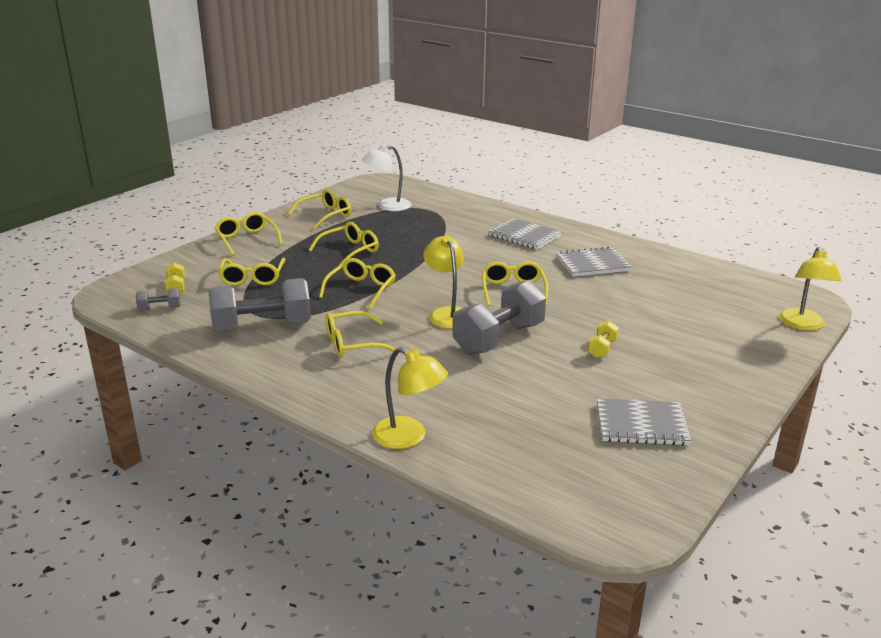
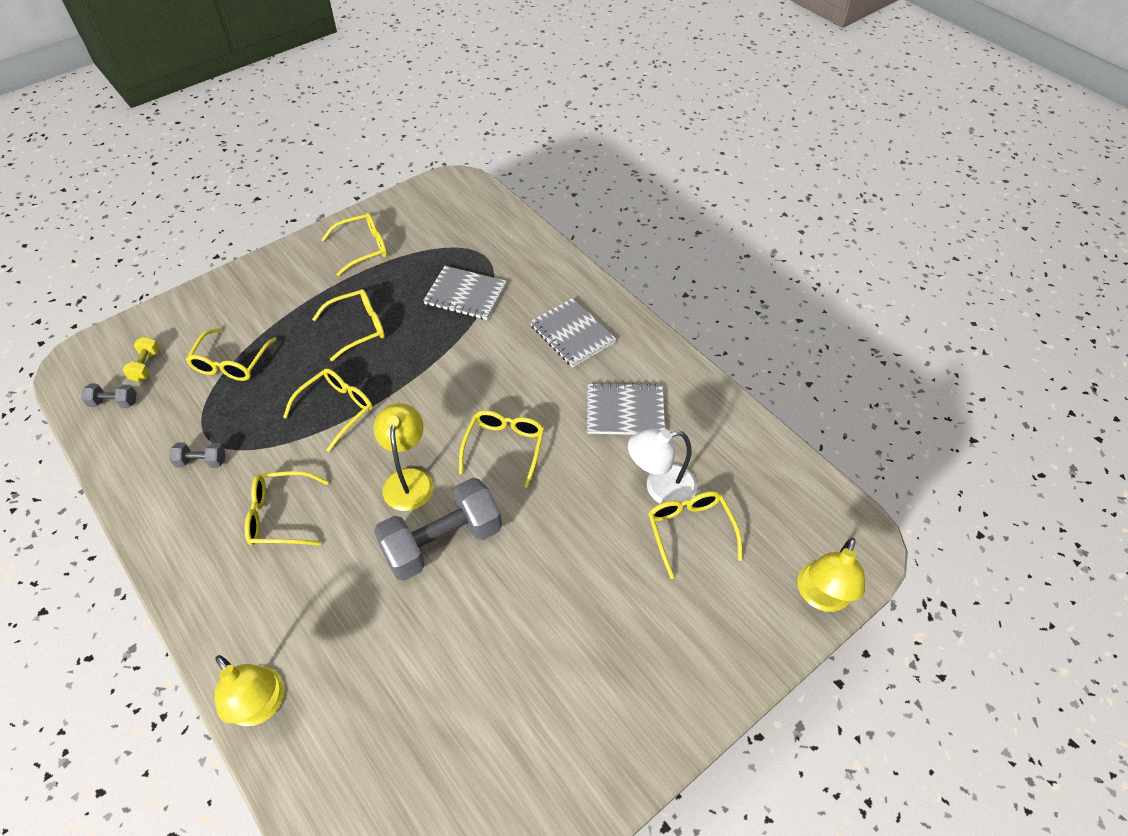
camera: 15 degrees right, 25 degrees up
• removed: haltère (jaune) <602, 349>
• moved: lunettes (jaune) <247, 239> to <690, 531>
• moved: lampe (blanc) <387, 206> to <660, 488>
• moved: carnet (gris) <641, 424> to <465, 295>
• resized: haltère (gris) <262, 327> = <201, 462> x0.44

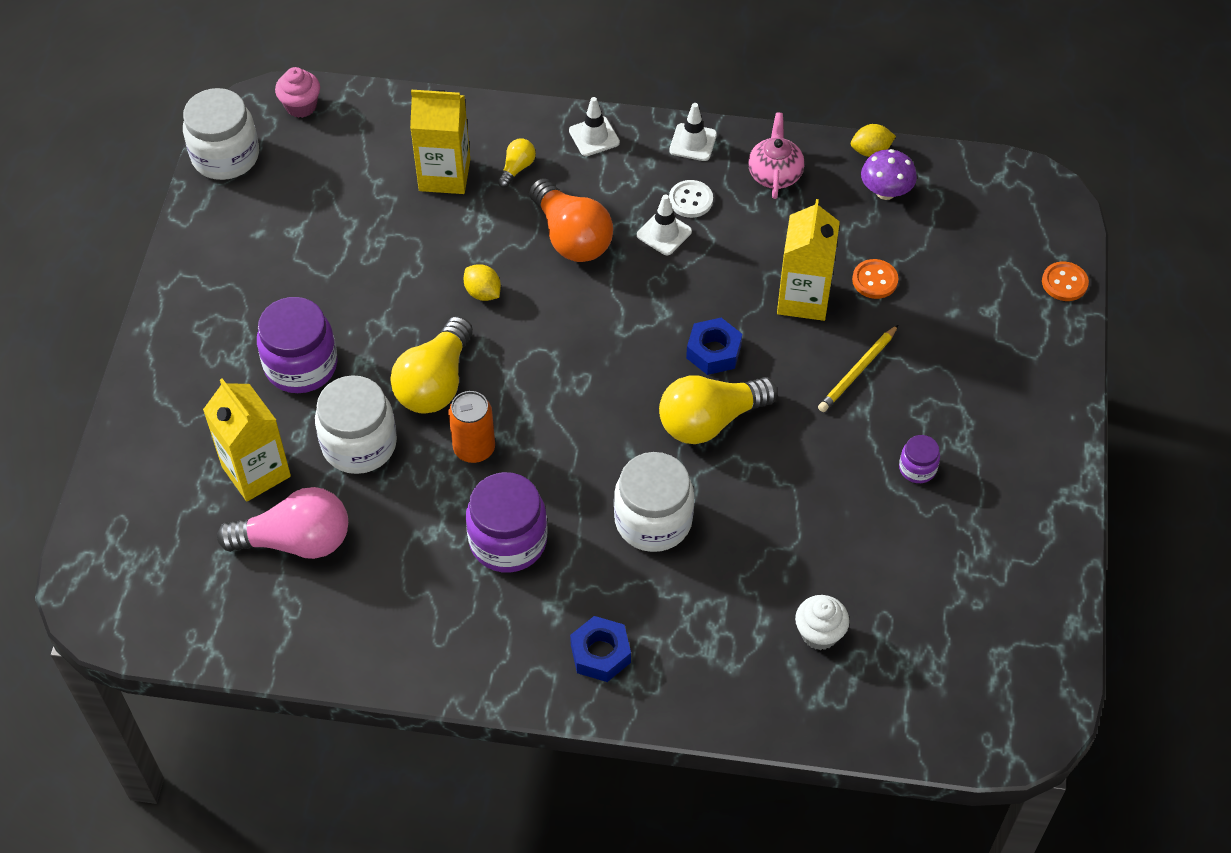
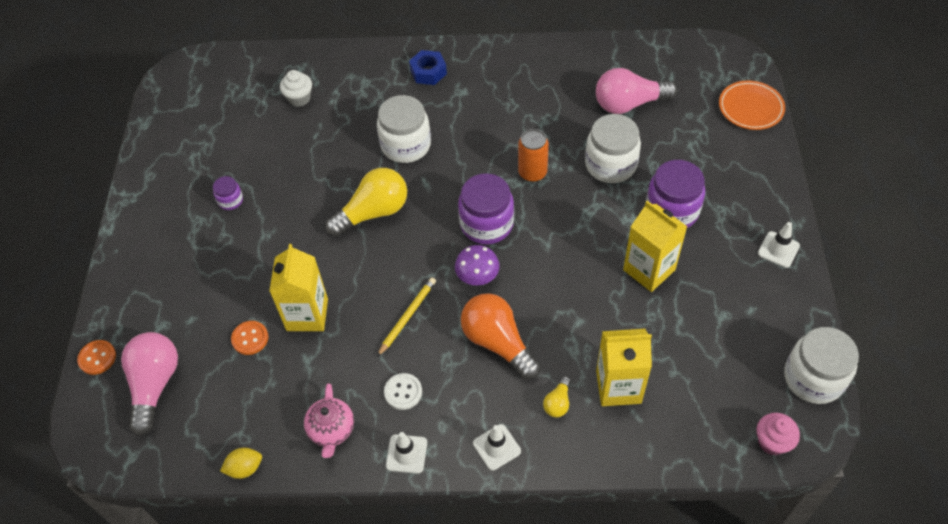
camera: 175 degrees right, 0 degrees up
• removed: ampoule (jaune) <435, 383>
• removed: citron (jaune) <483, 293>
• removed: écrou (bleu) <713, 352>
• added: ampoule (rose) <155, 385>
• added: assiette (orange) <750, 108>
• moved: brique de lait (jaune) <256, 471> to <649, 270>
• moved: bocal (violet) <508, 541> to <486, 224>
• moved: cône de chantier (blanc) <664, 233> to <778, 249>
• moved: crayon (jaune) <857, 371> to <407, 317>
• moved: champignon (violet) <885, 192> to <477, 277>

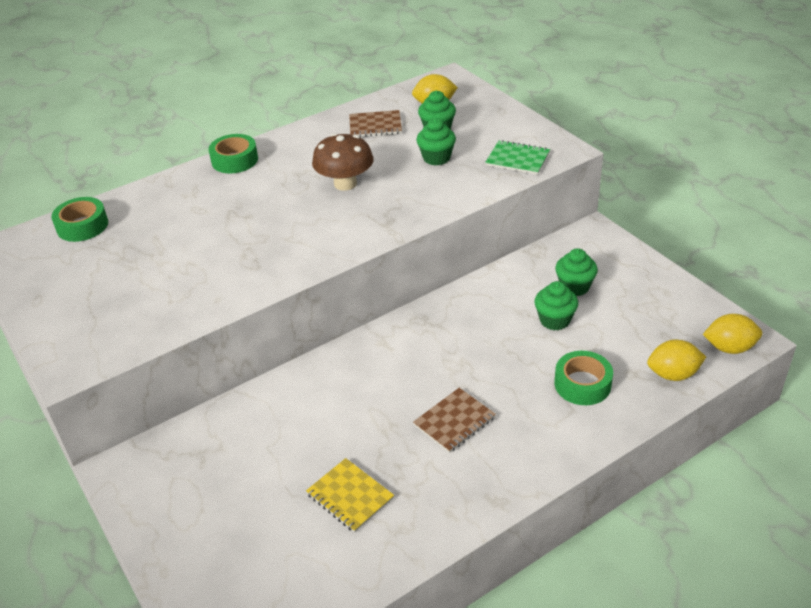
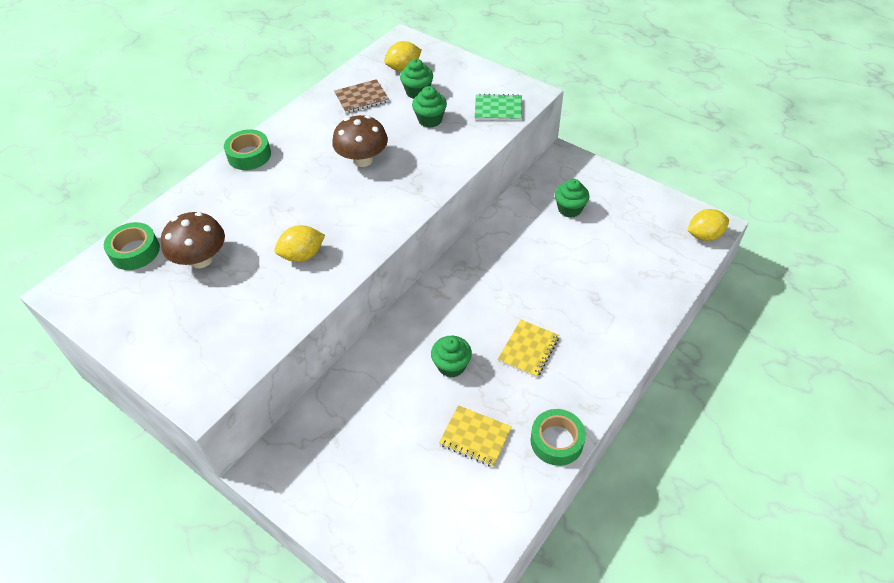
camera: 20 degrees left, 10 degrees up
• added: champignon (marron) <201, 259>
• moved: muffin (vert) <554, 320> to <451, 366>
• moved: ruban adhésif (vert) <582, 384> to <556, 441>
• moved: citron (jaune) <673, 374> to <302, 255>
• recoloured: carnet (marron) <454, 421> to carnet (jaune) <528, 349>

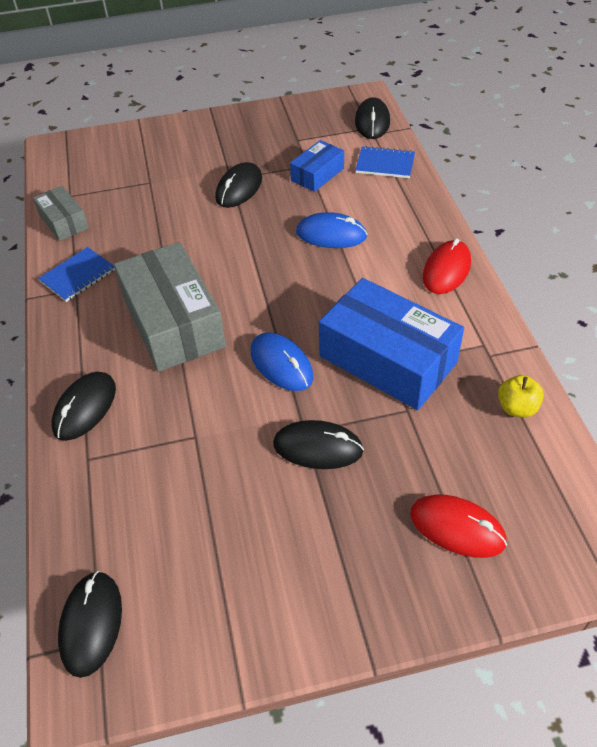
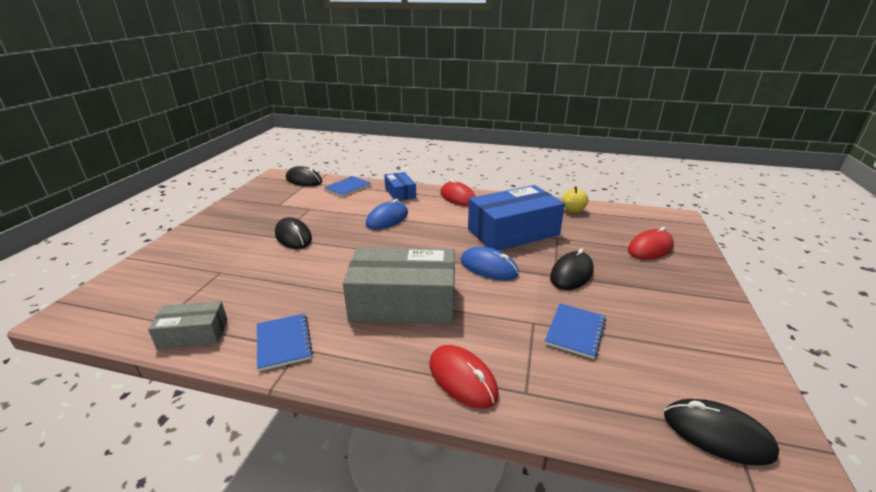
camera: 65 degrees left, 20 degrees down
• added: carnet (bleu) <575, 331>
• moved: boîte (bleu) <317, 174> to <400, 193>
• recoloured: souris (noir) <85, 408> to souris (rouge) <462, 379>
• turned: souris (bleu) <281, 364> = <488, 267> 45 degrees clockwise

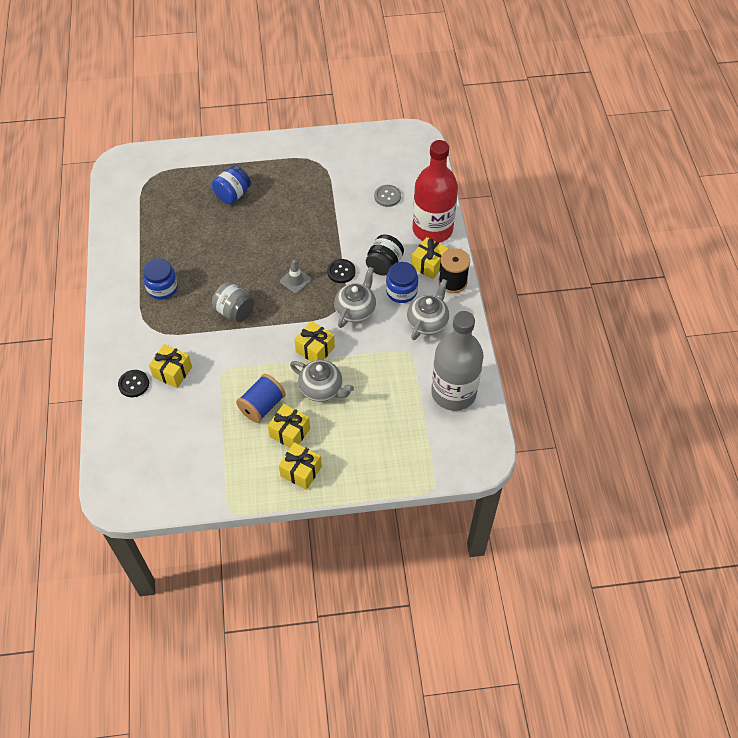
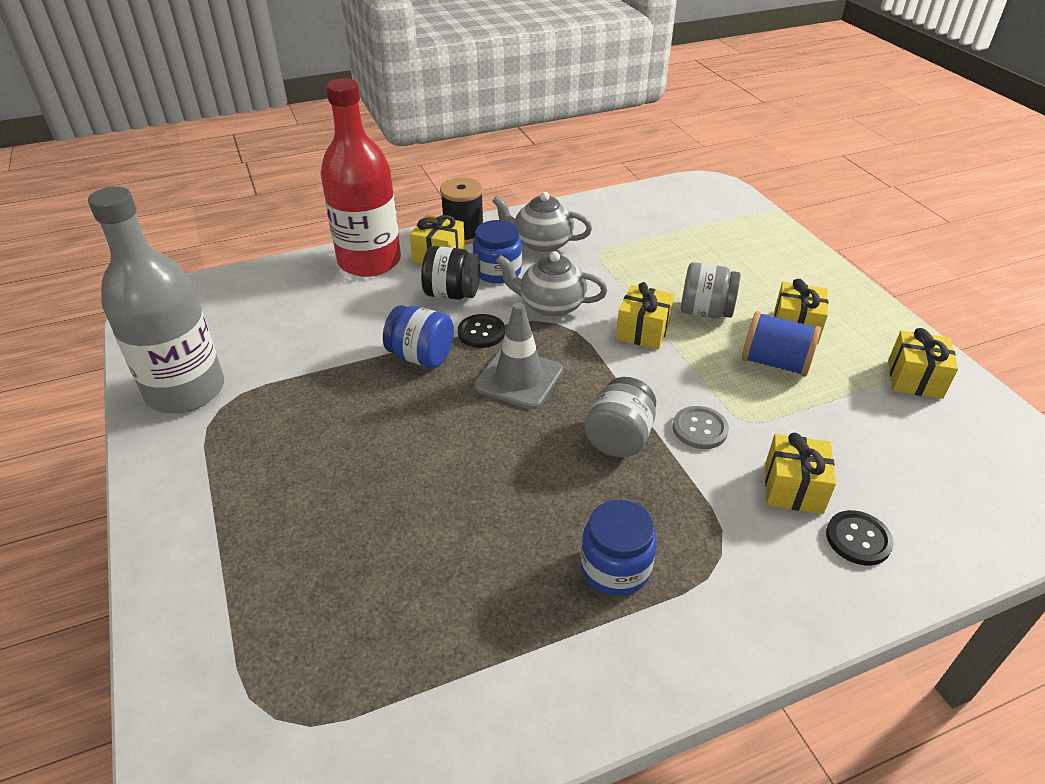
camera: 105 degrees left, 15 degrees down
• moved: bocal (bleu) <233, 195> to <421, 356>
• moved: cadeau (jaune) <301, 471> to <914, 379>
• moved: bouton (gris) <387, 196> to <700, 429>
• moved: bouteille (gris) <453, 393> to <186, 391>
• replaced: théière (gris) <322, 389> to bocal (gris) <705, 312>
• resized: cône de chantier (gris) <295, 280> = <519, 378> x1.63

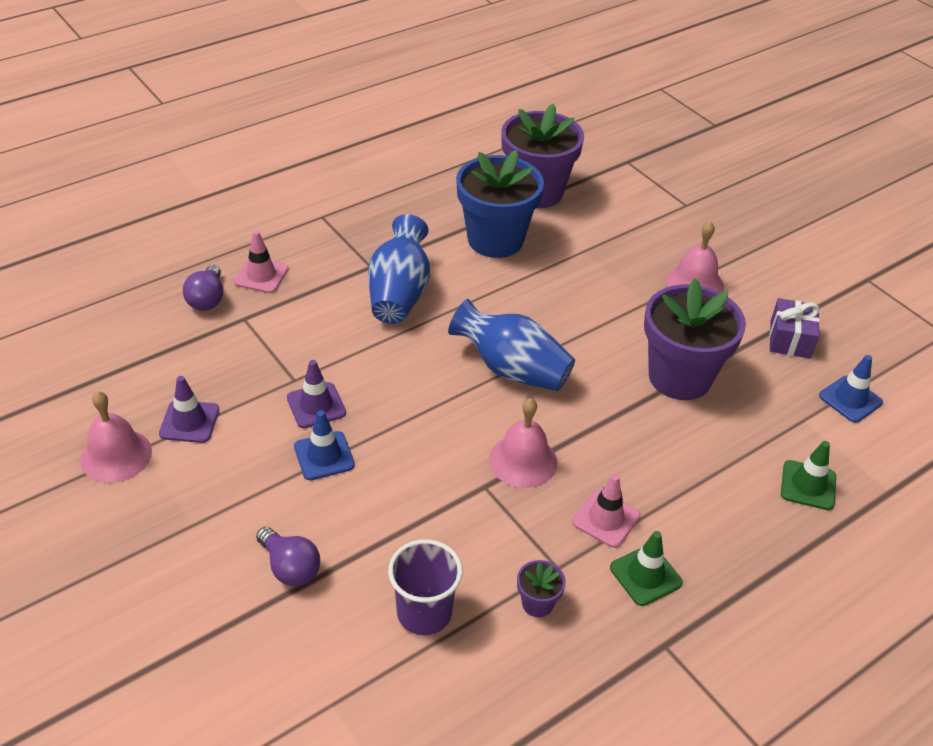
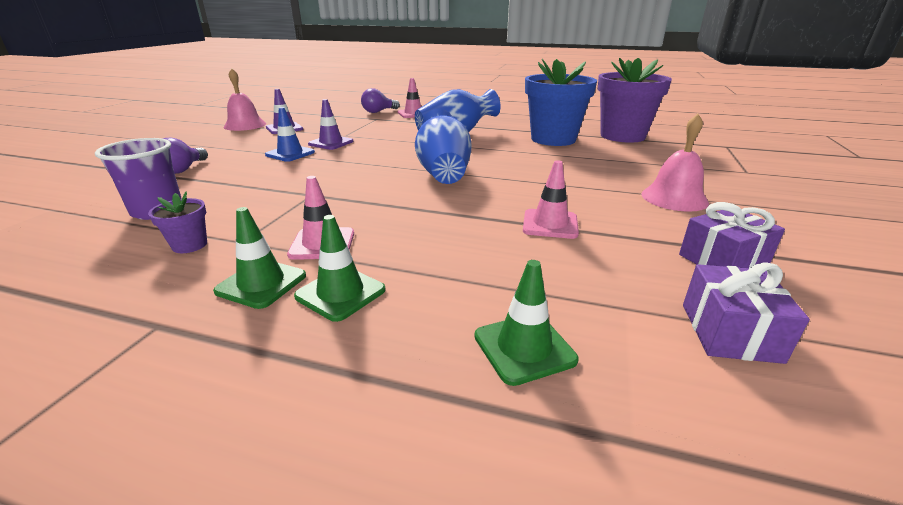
camera: 55 degrees right, 15 degrees down
• removed: cloche (rose) <523, 461>
• added: cône de chantier (vert) <340, 293>
• replaced: pot de fleurs (violet) <679, 377> to cône de chantier (rose) <550, 224>
• replaced: cône de chantier (bleu) <850, 399> to cadeau (violet) <729, 332>

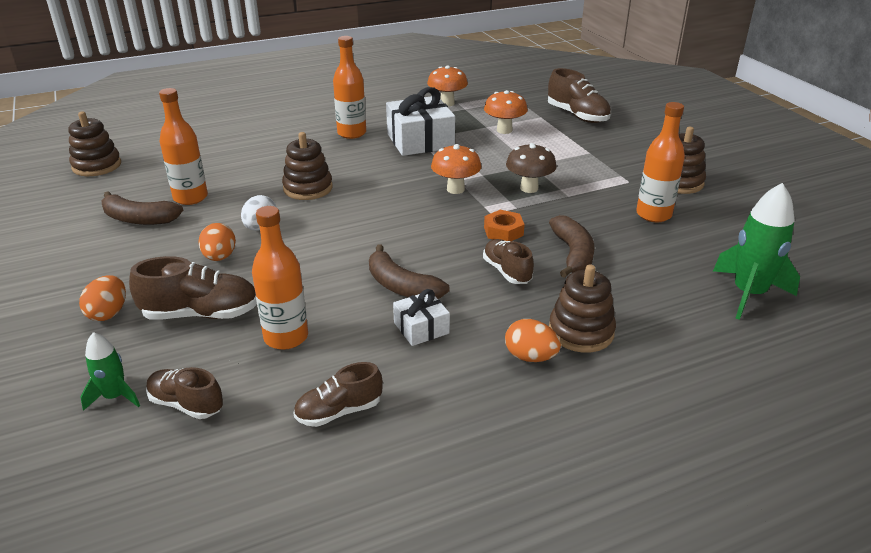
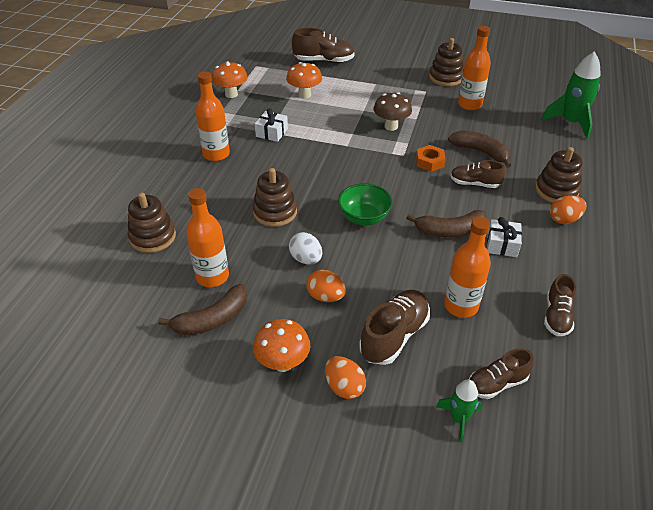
camera: 50 degrees left, 10 degrees up
• added: bol (vert) <364, 218>
• moved: jouet à empiler (marron) <97, 166> to <153, 237>
• moved: champignon (orange) <455, 189> to <283, 363>
• resized: cadeau (blanc) <420, 141> = <272, 132> x0.52

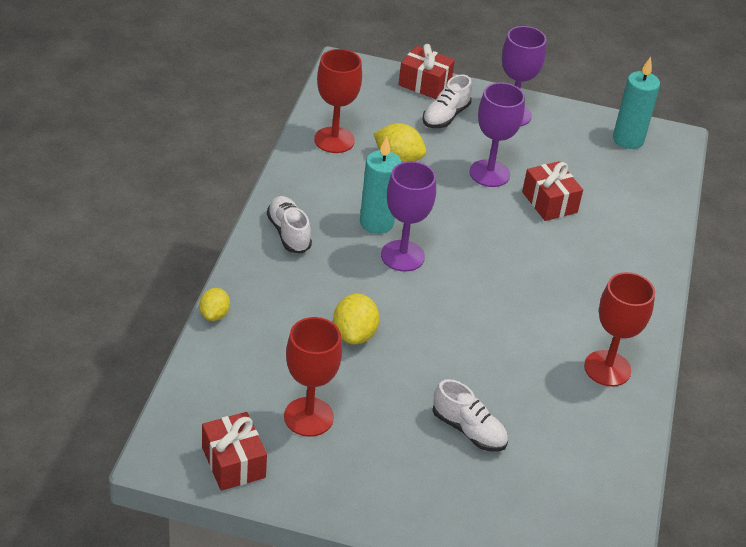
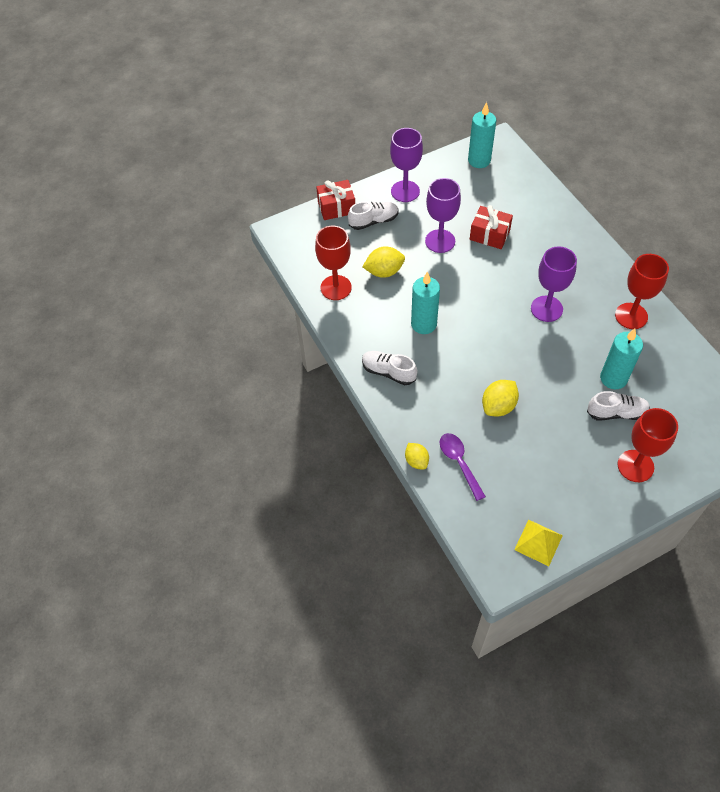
camera: 35 degrees left, 15 degrees up
• added: cuillère (violet) <459, 463>
• added: bougie (turquoise) <613, 378>
• moved: verre à pied (rouge) <308, 417> to <635, 466>
• moved: verre à pied (violet) <402, 256> to <546, 309>
• replaced: cadeau (rouge) <233, 462> to pyramide (jaune) <538, 542>
• turned: citron (jaune) <354, 334> = <498, 406> 75 degrees clockwise
• turned: chaussure (blanc) <445, 116> = <373, 221> 105 degrees counterclockwise

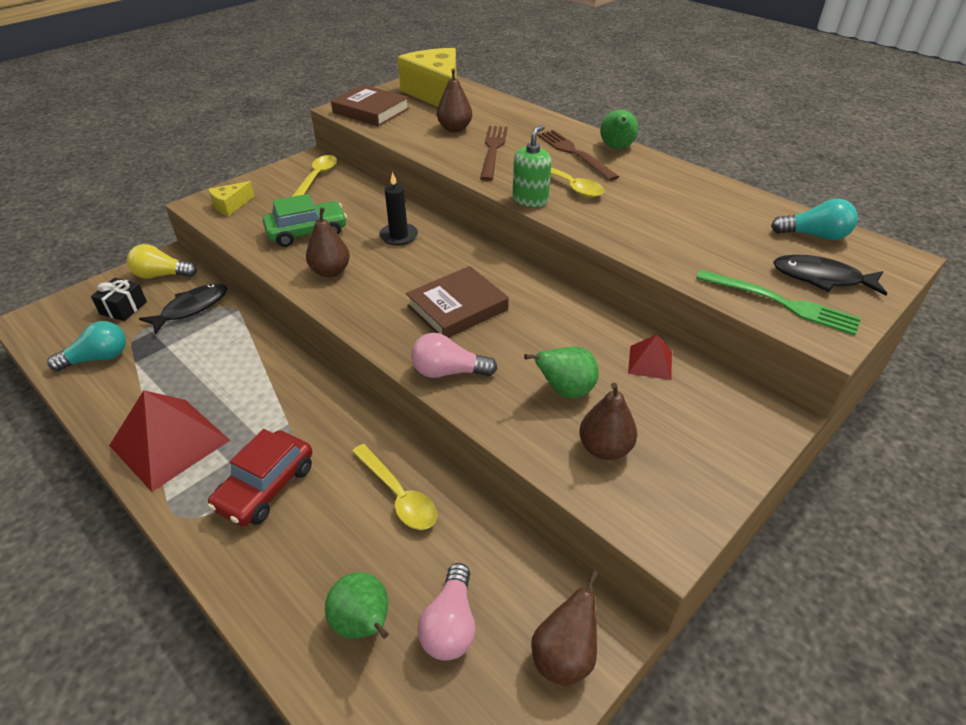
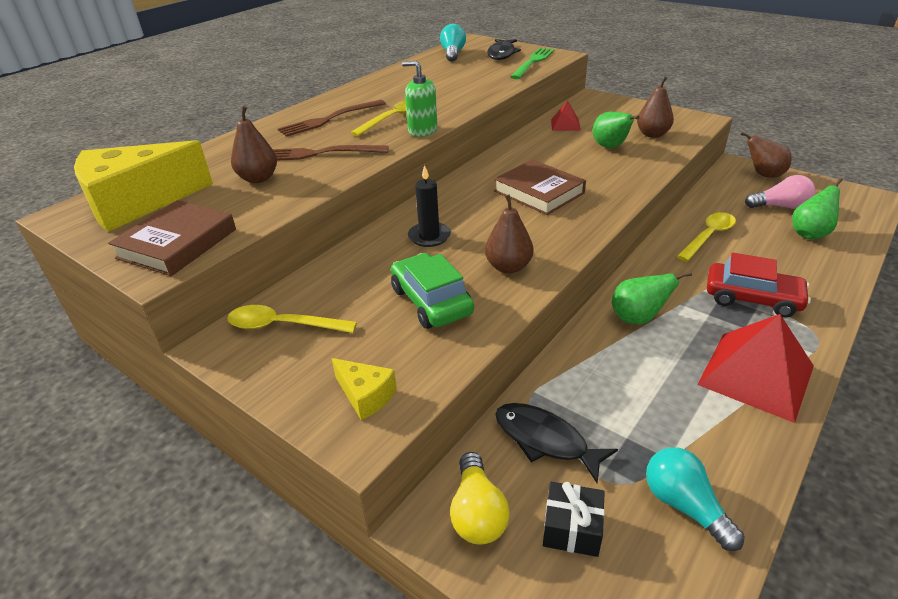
camera: 95 degrees left, 5 degrees down
• removed: ampoule (rose) <448, 372>
• moved: poire (vert) <616, 148> to <637, 318>

